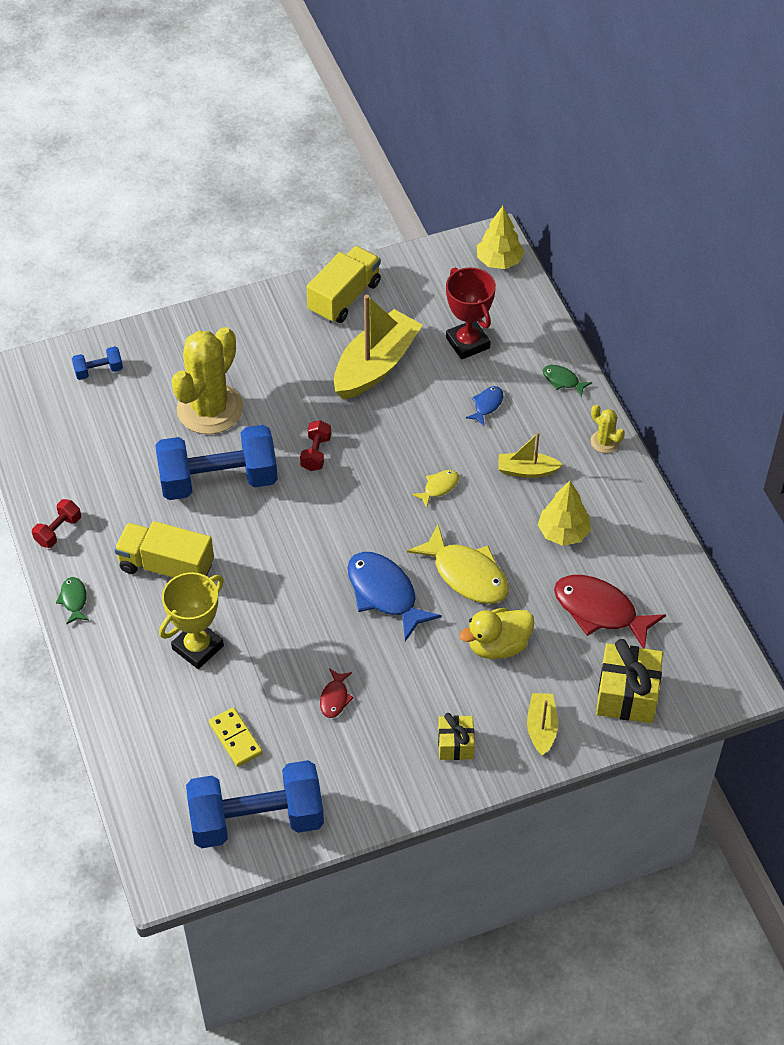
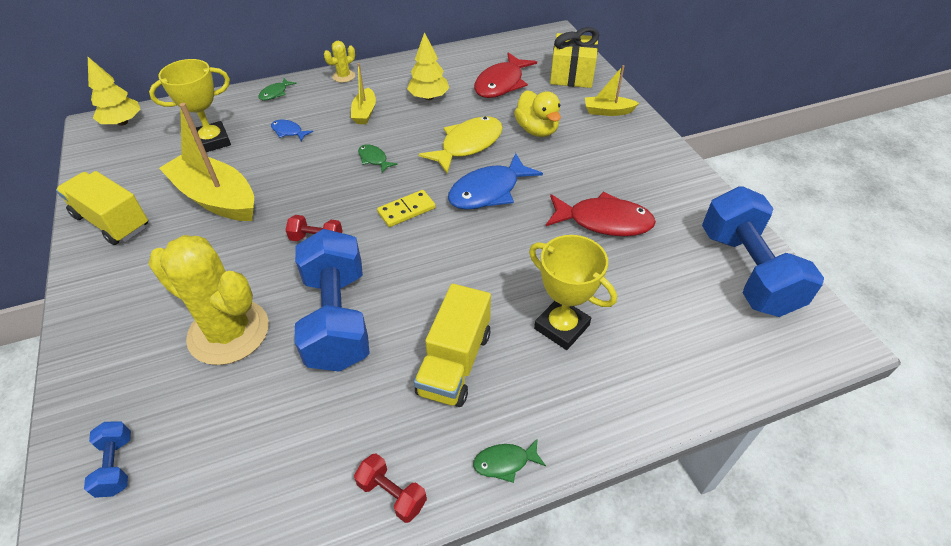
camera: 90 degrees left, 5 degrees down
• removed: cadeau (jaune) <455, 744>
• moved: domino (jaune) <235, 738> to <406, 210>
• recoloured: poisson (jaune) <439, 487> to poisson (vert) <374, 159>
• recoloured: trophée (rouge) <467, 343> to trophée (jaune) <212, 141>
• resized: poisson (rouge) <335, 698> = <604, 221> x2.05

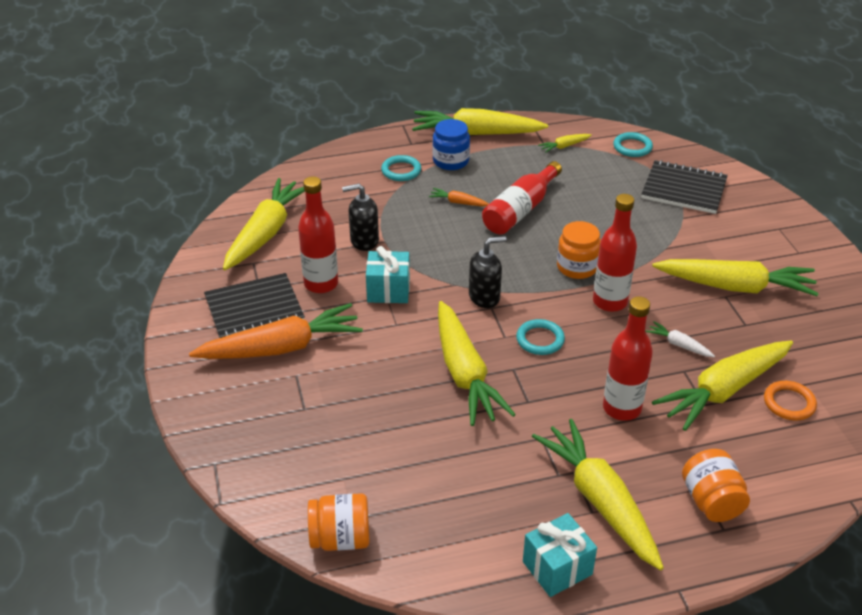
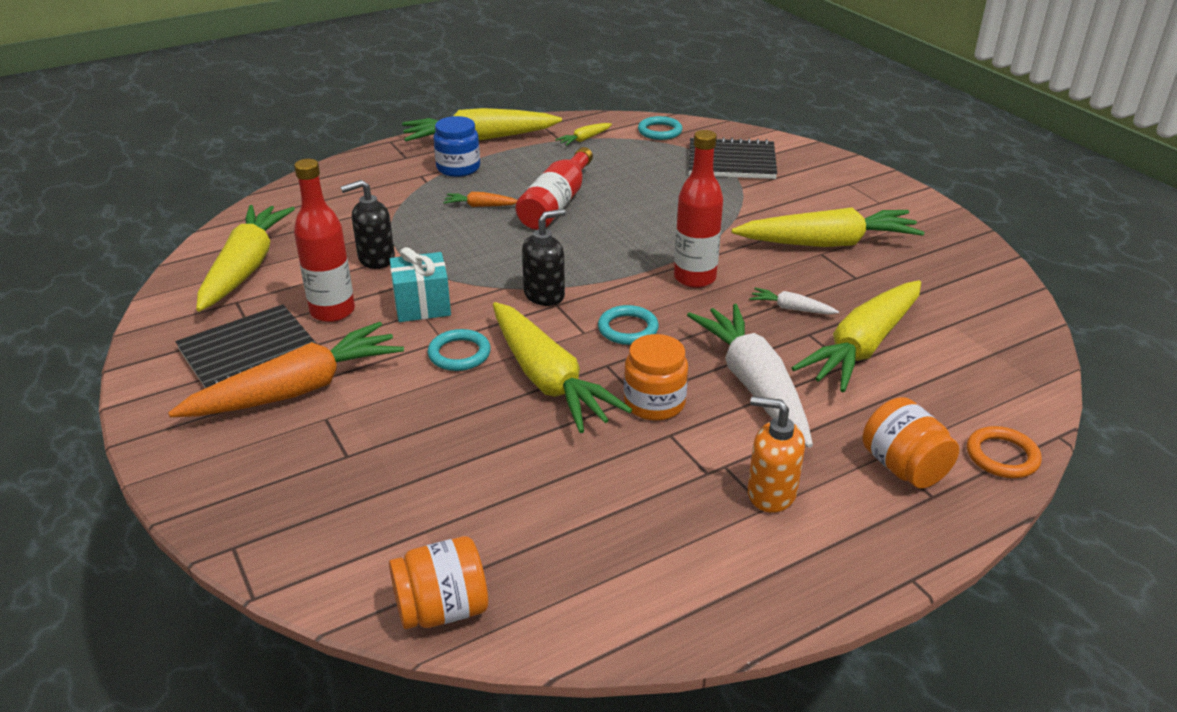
camera: 15 degrees left, 5 degrees down
• removed: cadeau (turquoise) <557, 568>
• moved: anneau (turquoise) <401, 171> to <459, 354>
• moved: bocal (orange) <577, 267> to <654, 403>
• moved: anneau (orange) <789, 403> to <1002, 456>
• replaced: carotte (jaune) <600, 501> to distributeur de savon (orange) <771, 493>
• replaced: bouteille (rouge) <621, 408> to carotte (blanc) <754, 385>

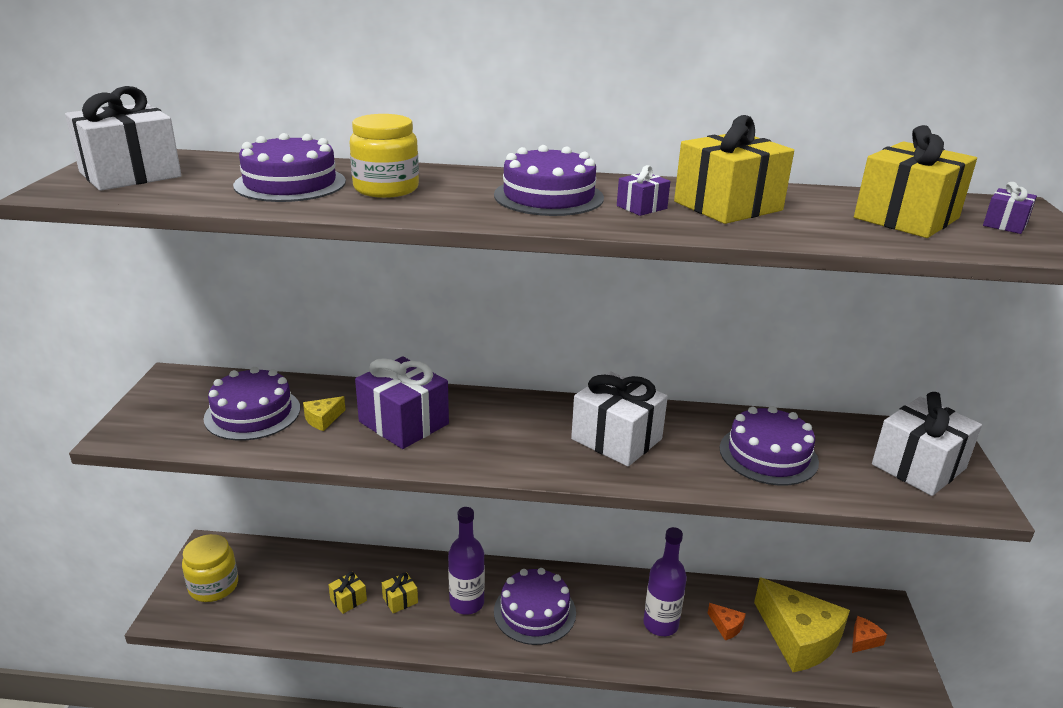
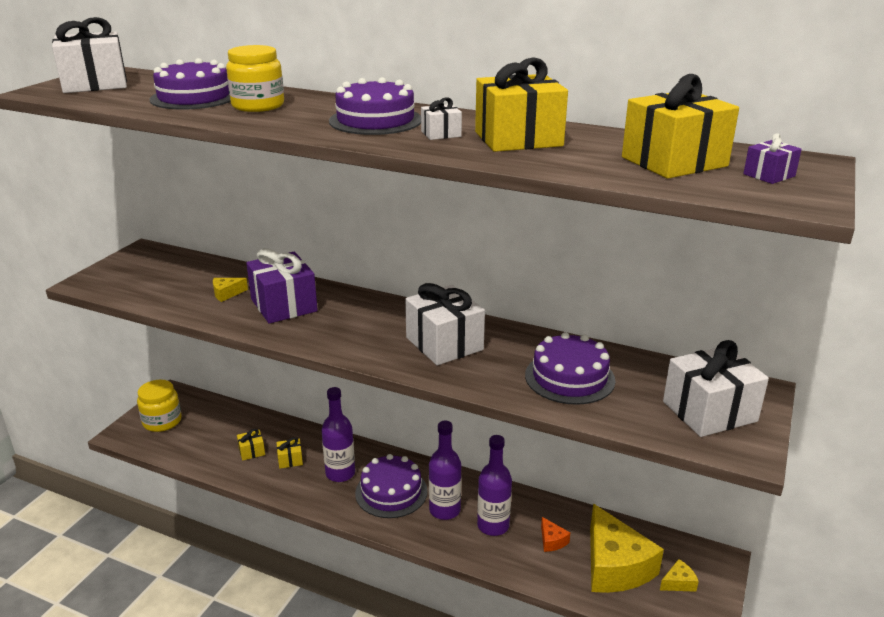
camera: 20 degrees right, 0 degrees up
• removed: gâteau (violet) <252, 413>
• added: bouteille (violet) <444, 510>
• recoloured: cadeau (violet) <641, 207> to cadeau (blanc) <441, 134>
• recoloured: fromage (orange) <864, 640> to fromage (jaune) <678, 583>

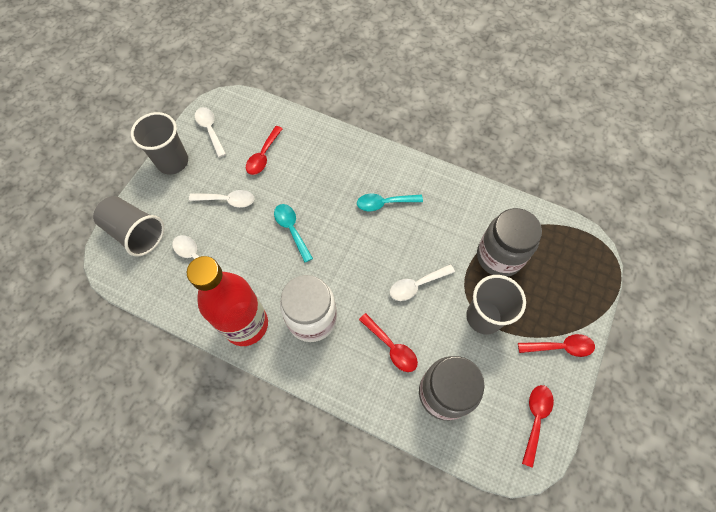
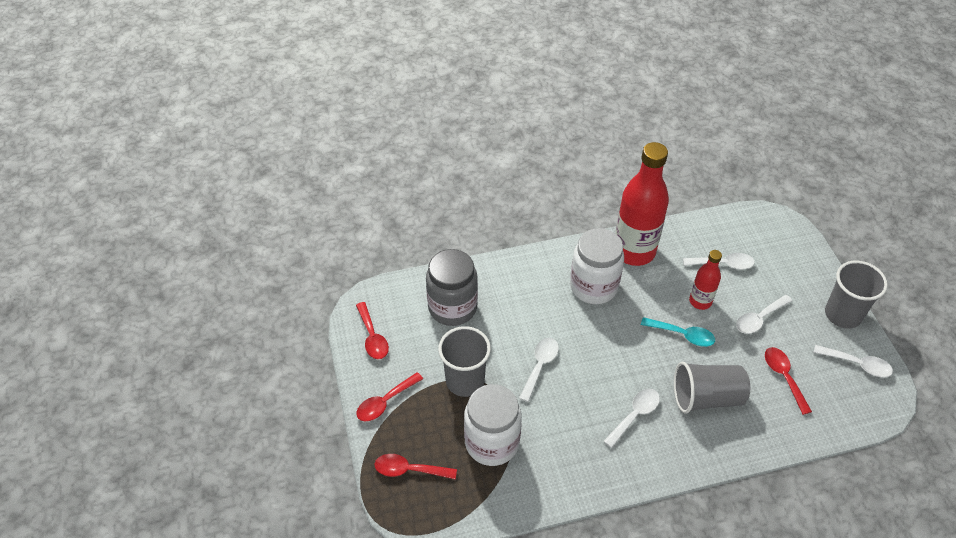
camera: 140 degrees right, 15 degrees down
• added: bouteille (rouge) <700, 301>
• moved: gobelet (gris) <136, 233> to <706, 397>
• moved: cuillère (rouge) <391, 347> to <409, 470>
• recoloured: cuillère (turquoise) <384, 203> to cuillère (blanc) <635, 415>
• recoloured: bocal (gris) <499, 256> to bocal (blanc) <492, 443>

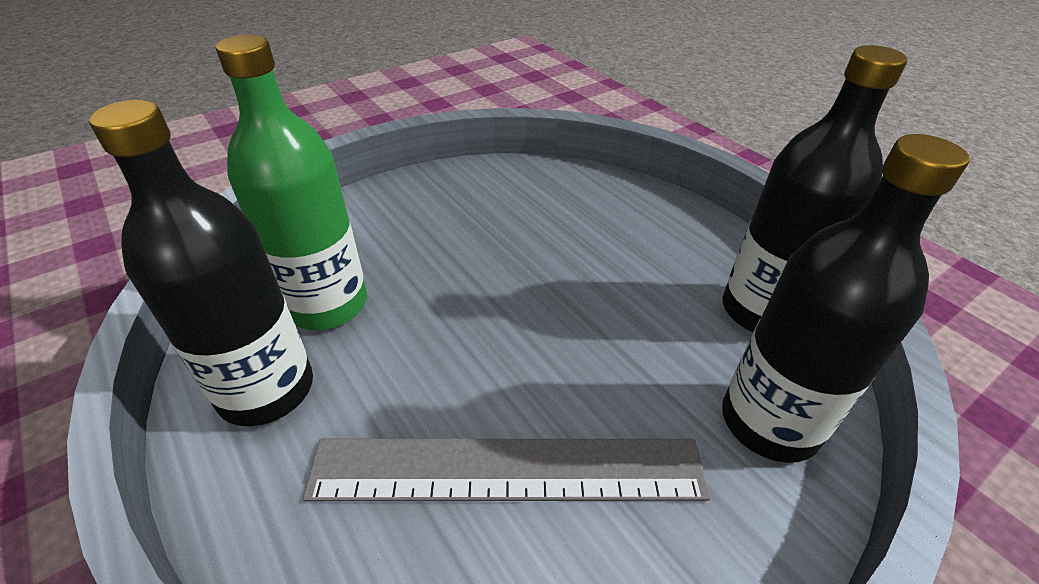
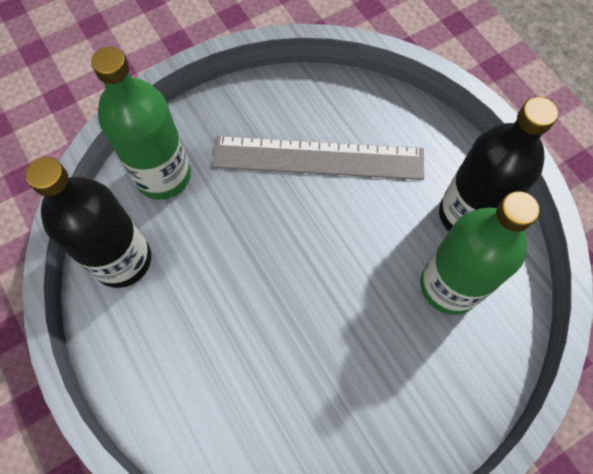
camera: 175 degrees left, 25 degrees up
• recoloured: bouteille (noir) <769, 422> to bouteille (vert) <163, 175>

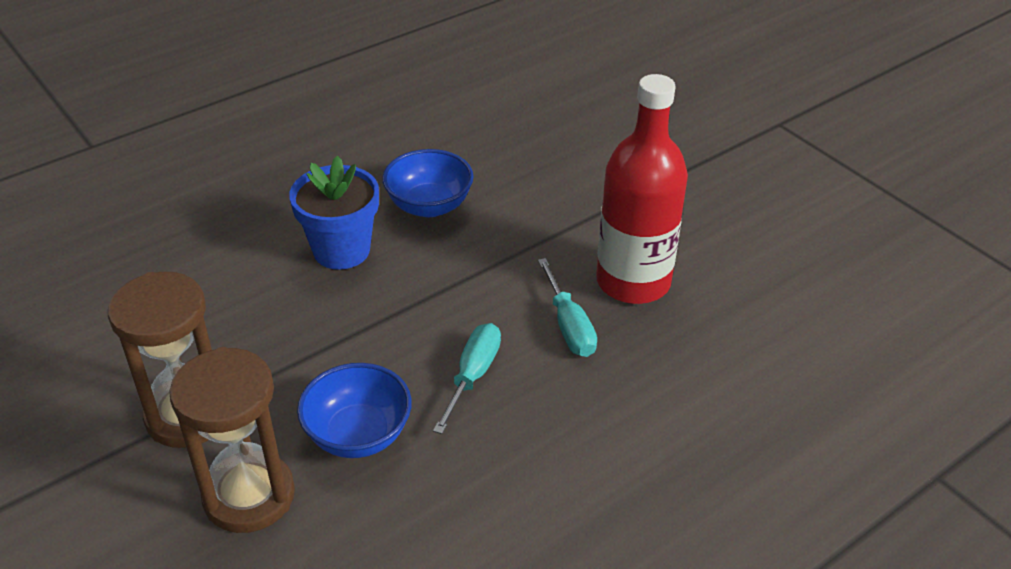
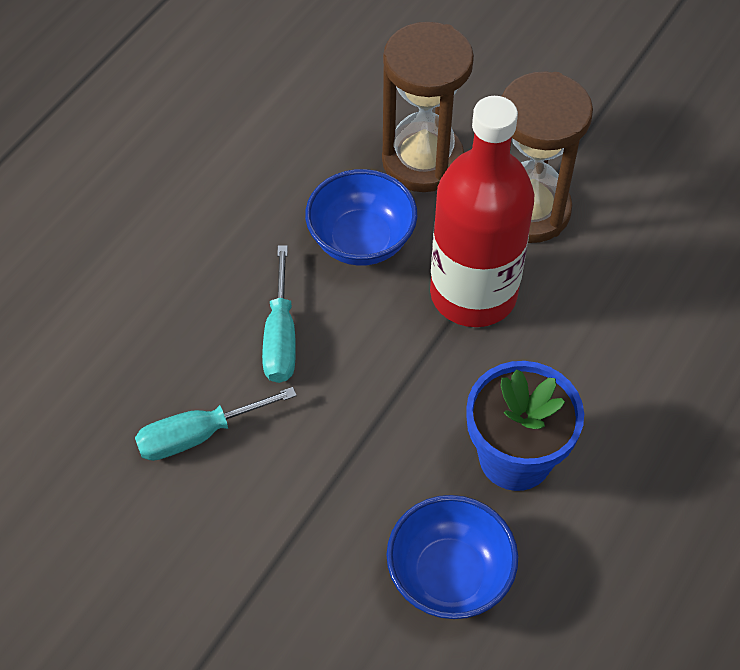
camera: 160 degrees right, 15 degrees up
• moved: bouteille (rouge) <633, 282> to <473, 294>
• turned: tournevis (turquoise) <568, 325> = <199, 435> 75 degrees counterclockwise

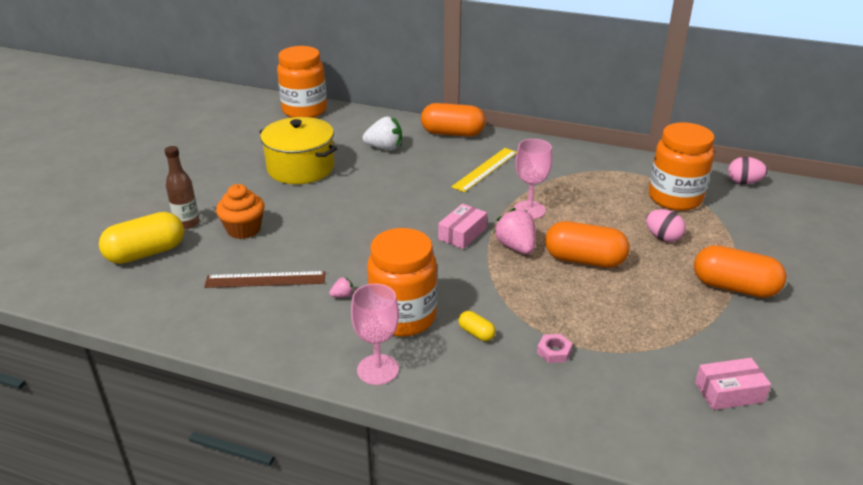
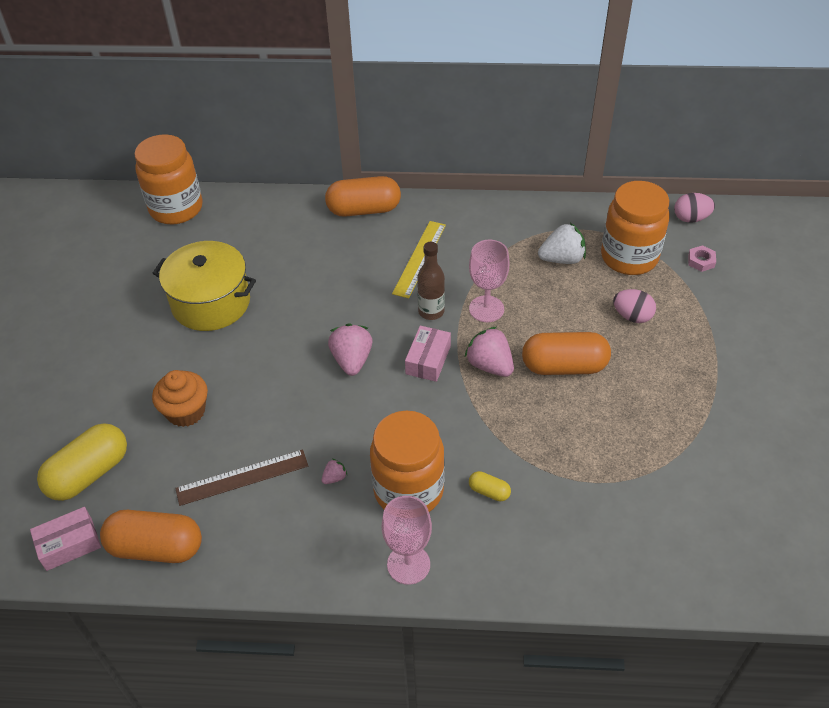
camera: 15 degrees left, 15 degrees up
• added: fraise (rose) <352, 360>
• moved: bouteille (marron) <187, 223> to <431, 311>
• moved: fraise (blanc) <384, 148> to <562, 259>
• moved: écrou (rose) <554, 351> to <701, 261>
• moved: gélule (orange) <734, 287> to <156, 548>
• moved: boîte (rose) <729, 392> to <69, 544>

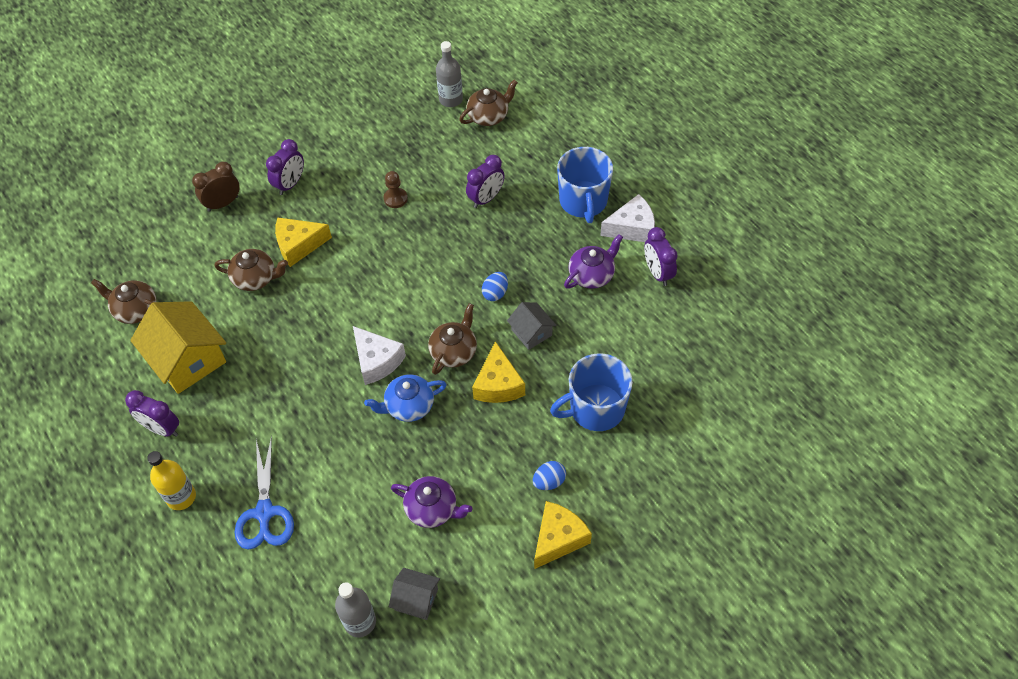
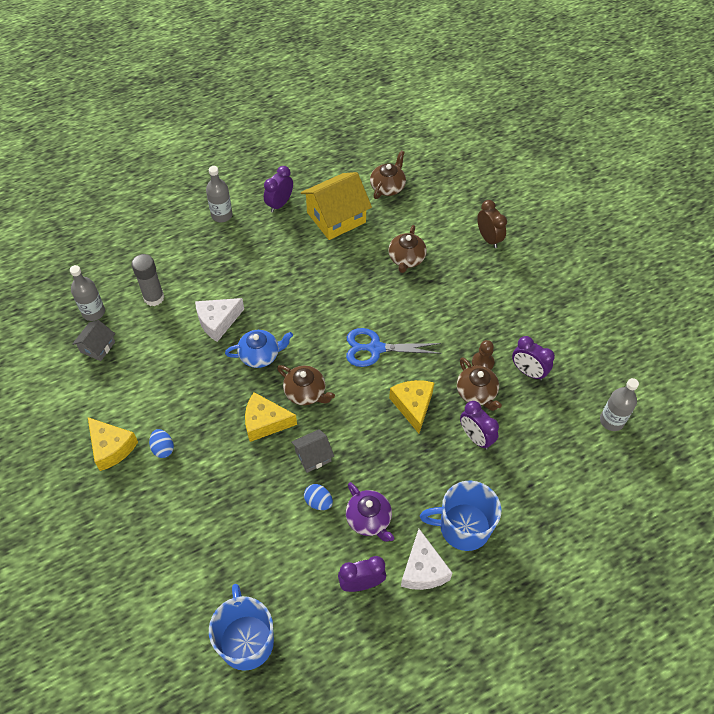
camera: 95 degrees right, 0 degrees up
• removed: théière (violet) <432, 509>
• added: bâton de colle (gris) <154, 298>
• moved: ciseaux (bleu) <264, 513> to <375, 348>
• moved: réveil (violet) <290, 184> to <528, 372>
• moved: fromage (jaune) <299, 245> to <413, 406>
• moved: fromage (blanc) <377, 361> to <218, 322>
• moved: théière (marron) <489, 116> to <476, 393>
• moved: œuf (bleu) <495, 293> to <318, 502>
• moved: tasse (bleu) <595, 409> to <246, 640>
• recoloured: bouteille (jaune) <181, 497> to bouteille (gris) <221, 215>
• turned: théière (bleu) <409, 406> = <260, 355> 90 degrees clockwise

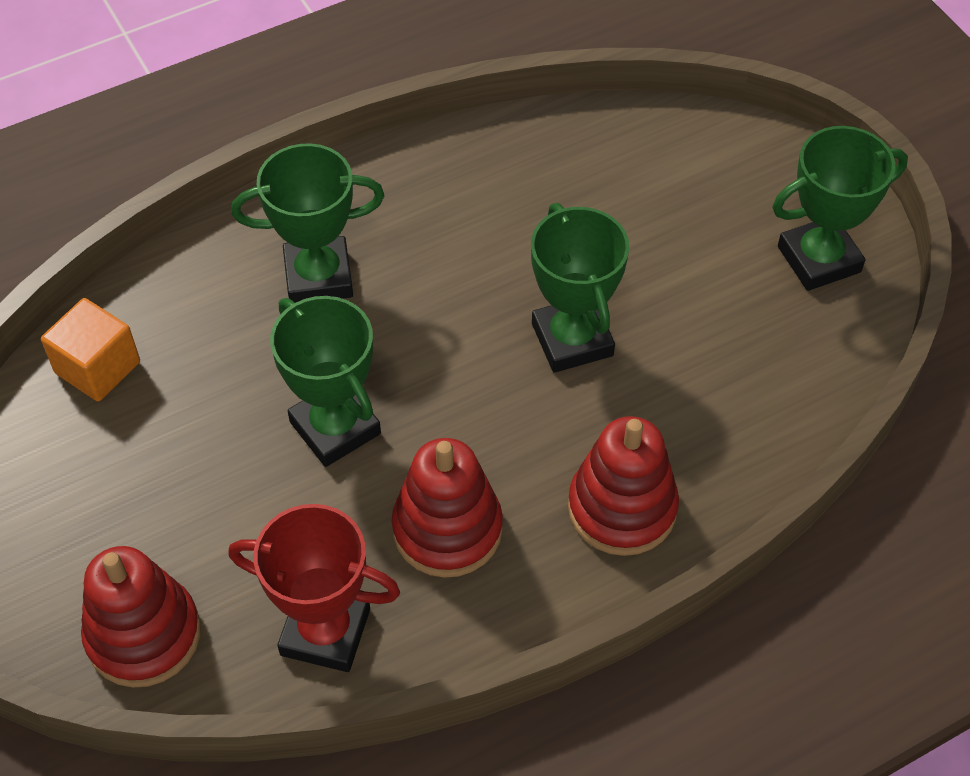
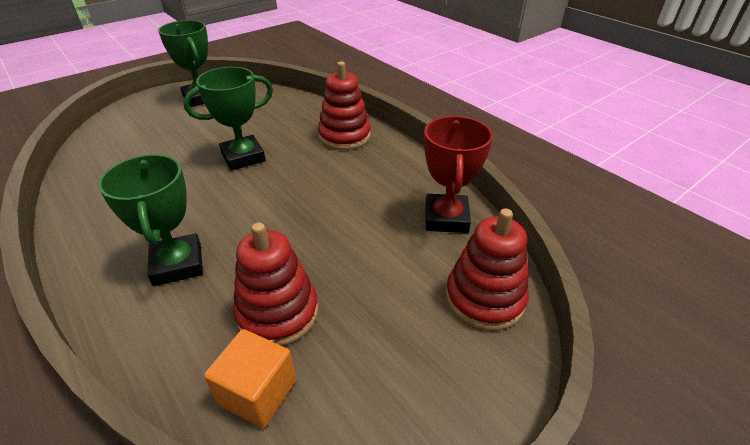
camera: 100 degrees left, 15 degrees down
• removed: trophée (vert) <335, 428>
• moved: jouet à empiler (rouge) <447, 529> to <278, 313>

